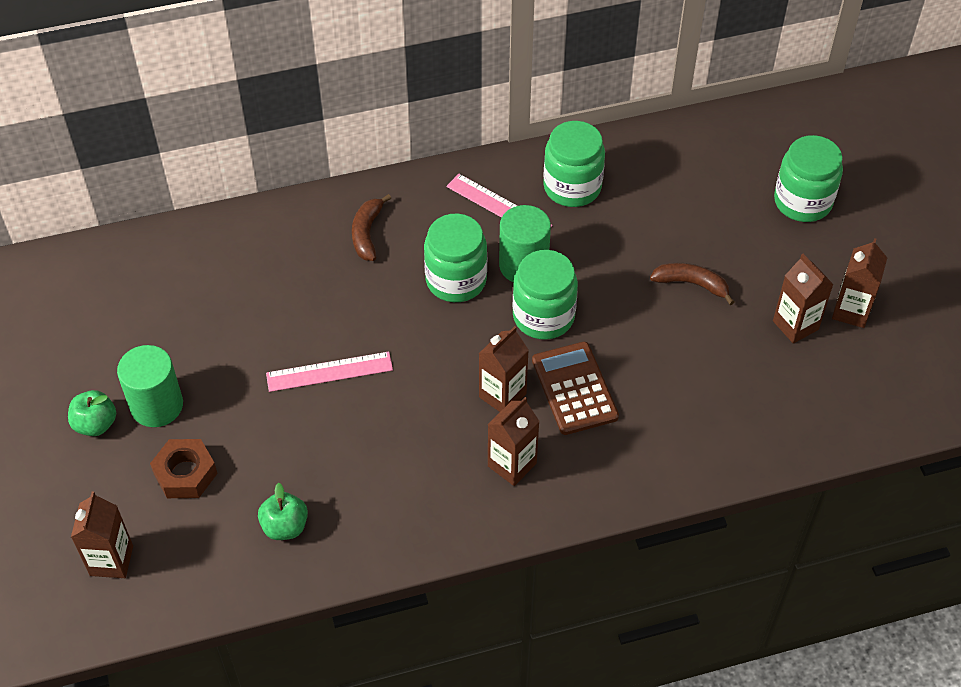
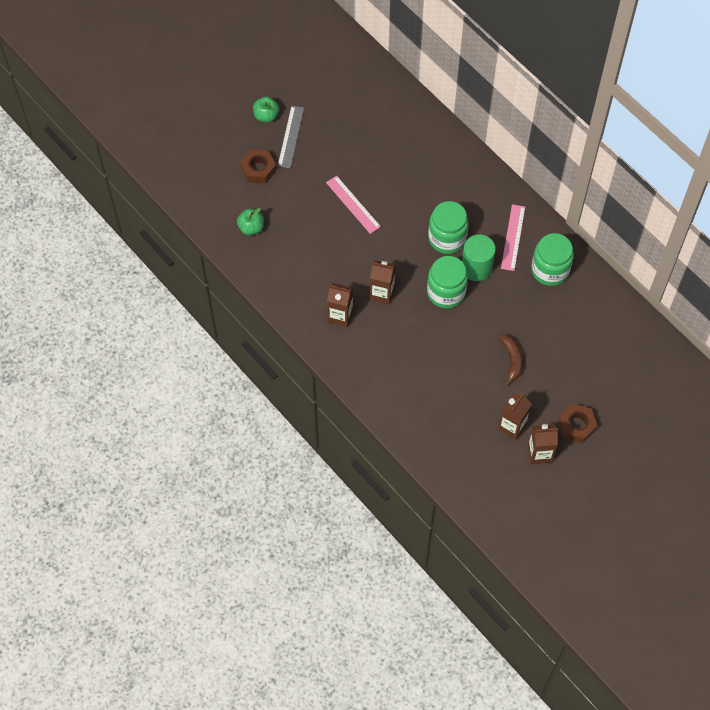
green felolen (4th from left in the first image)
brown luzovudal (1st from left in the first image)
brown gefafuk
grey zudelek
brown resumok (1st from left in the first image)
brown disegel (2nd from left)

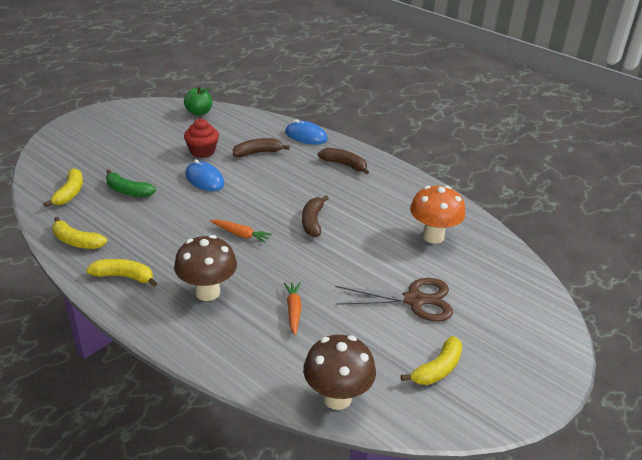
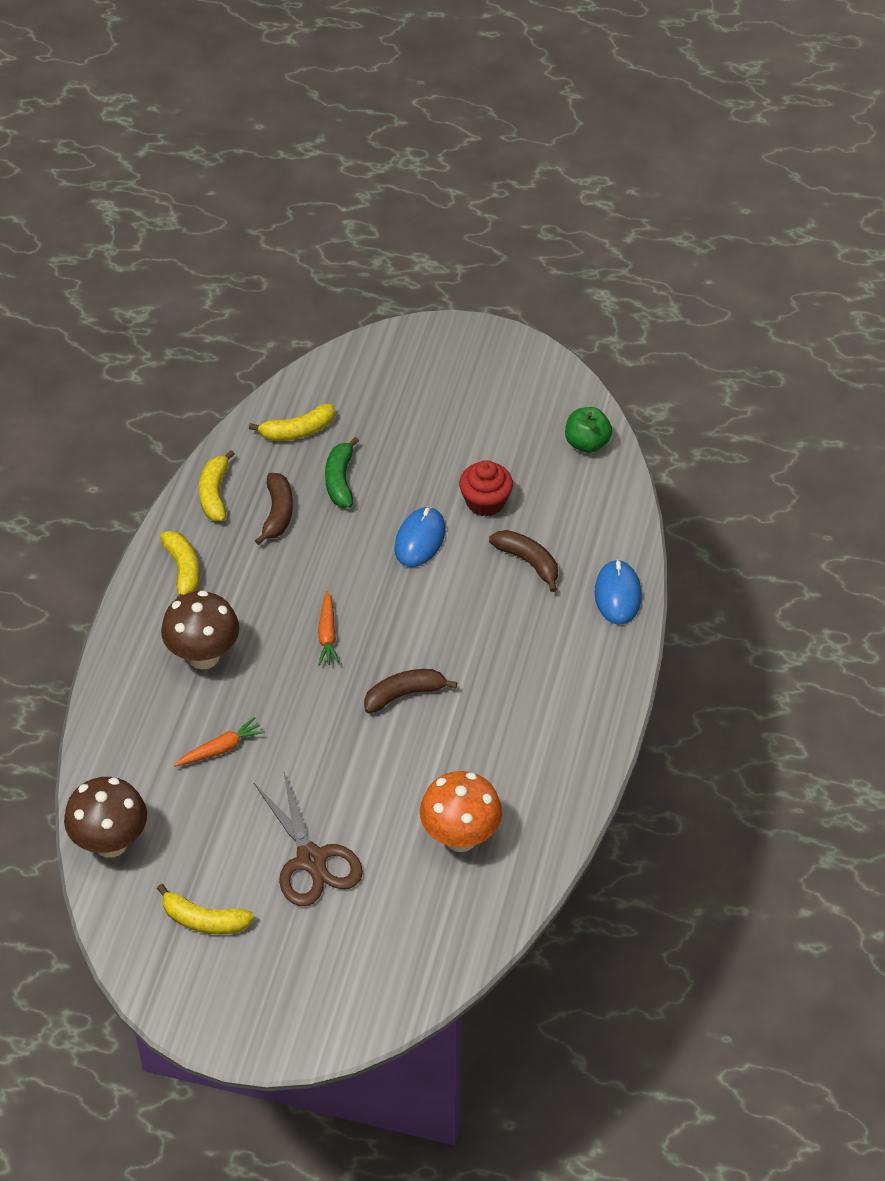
brown luzovudal (1st from left)

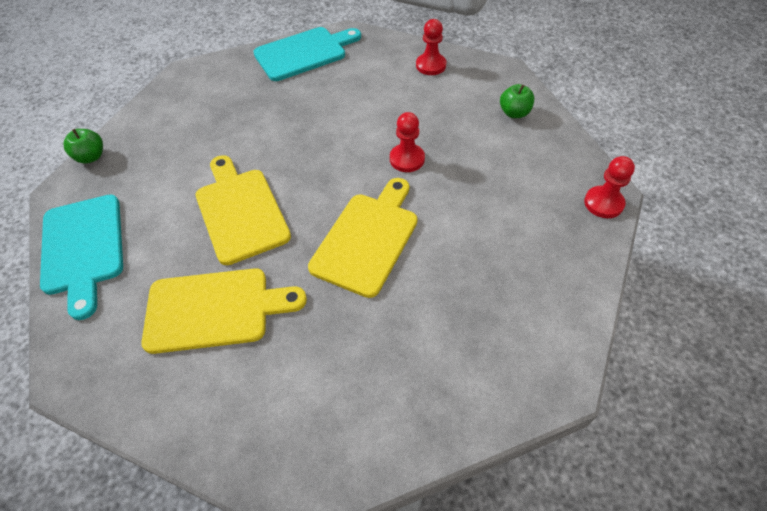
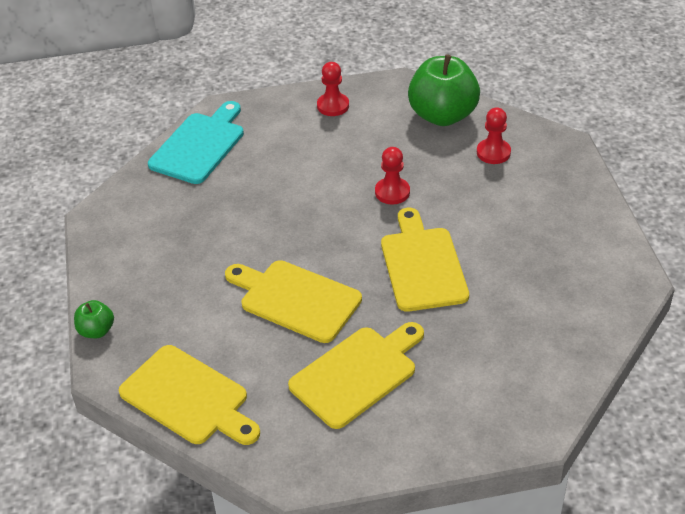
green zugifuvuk (2nd from left)
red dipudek (3rd from left)
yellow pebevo (1st from left)

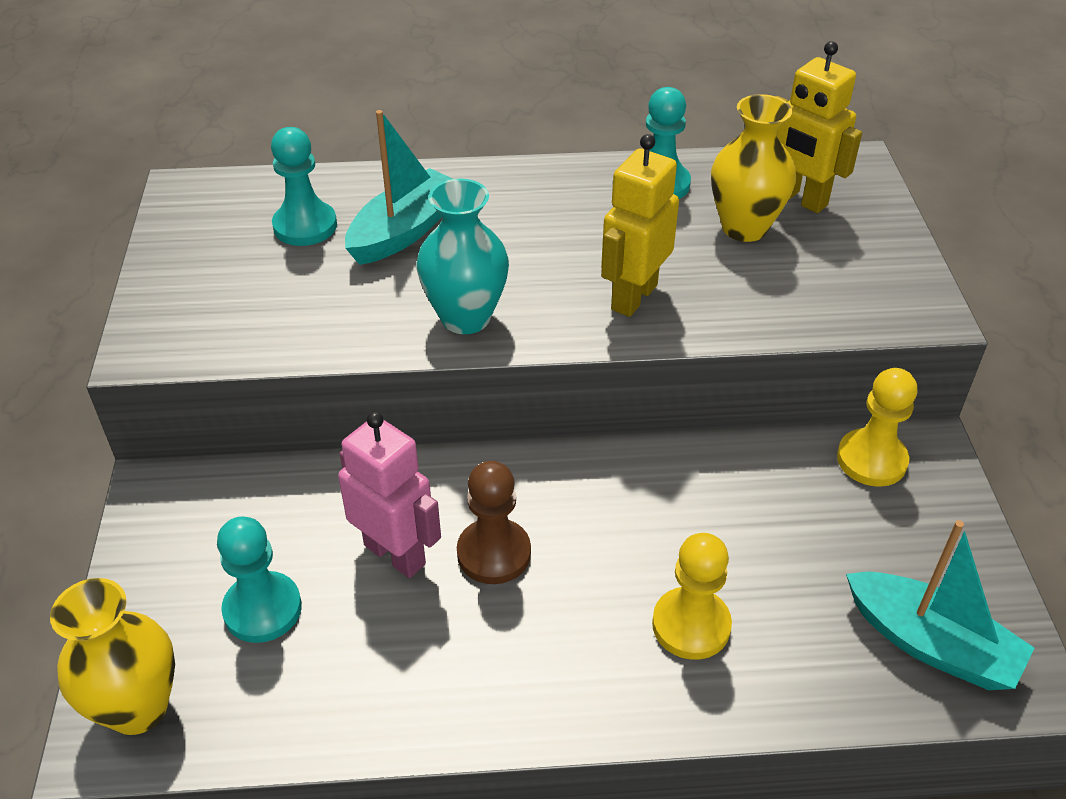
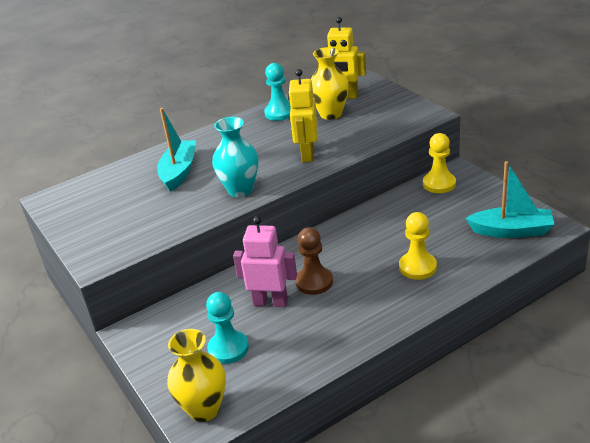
turquoise dipudek (2nd from left in the first image)

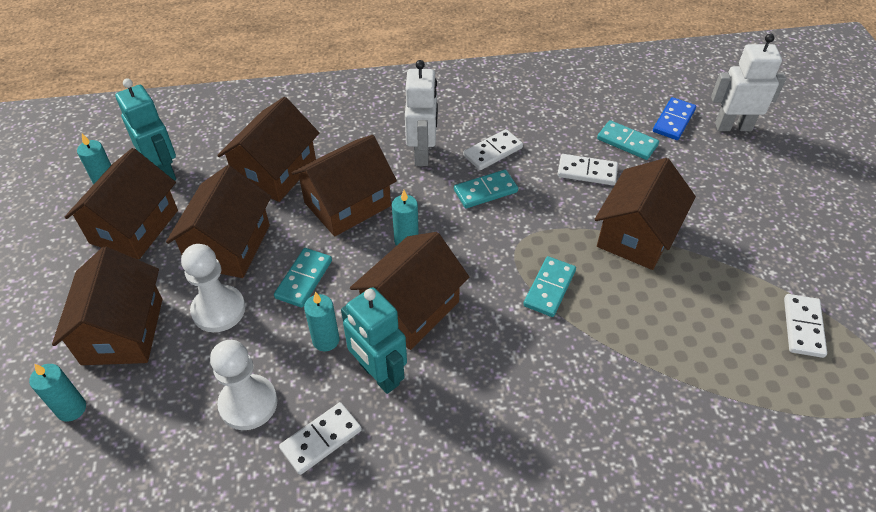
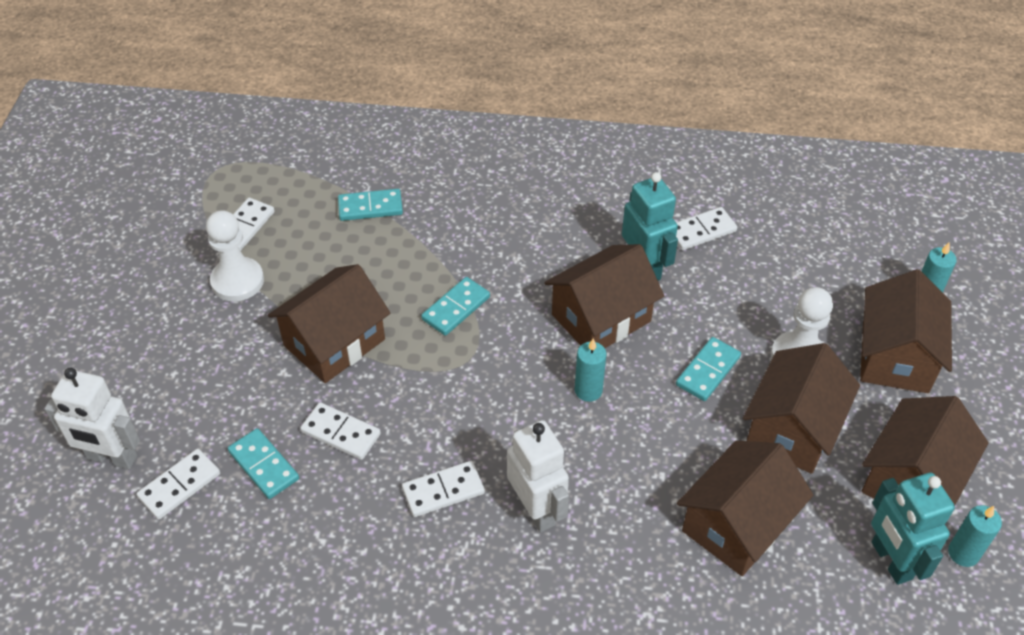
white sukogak (2nd from left)
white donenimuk (1st from left)
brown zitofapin (5th from left in the first image)
turquoise donenimuk (2nd from left)
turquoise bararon (3rd from left in the first image)
white dipudek (1st from left)

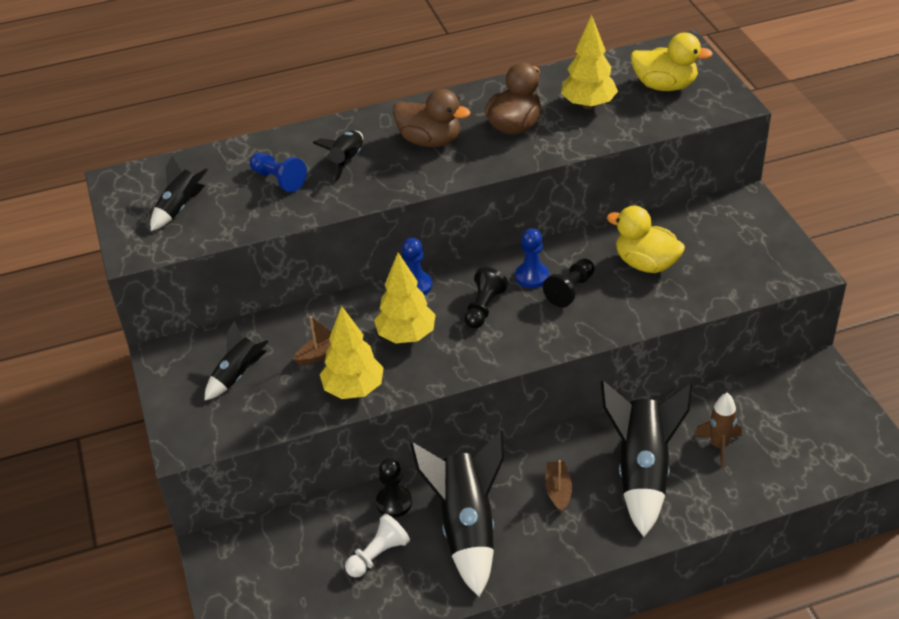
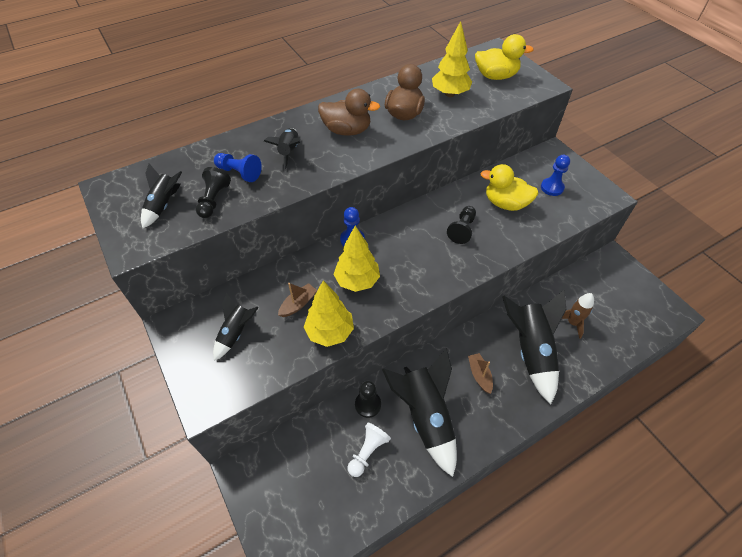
blue dipudek (3rd from left)
black dipudek (1st from left)

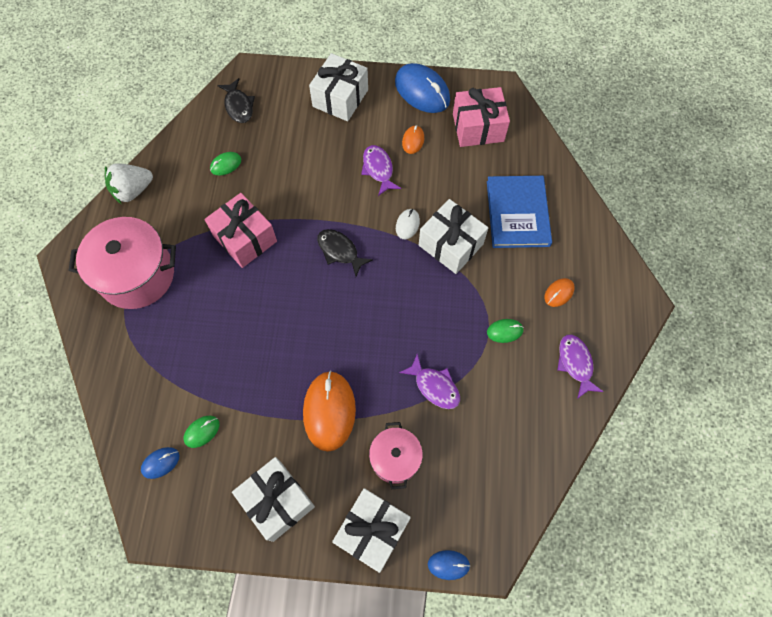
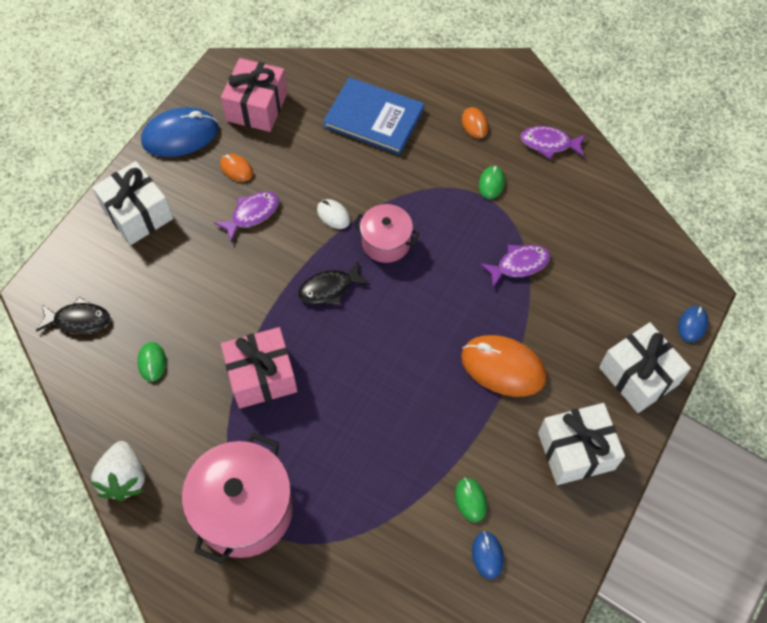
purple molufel (1st from left)
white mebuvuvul (4th from left in the first image)
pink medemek (2nd from left)

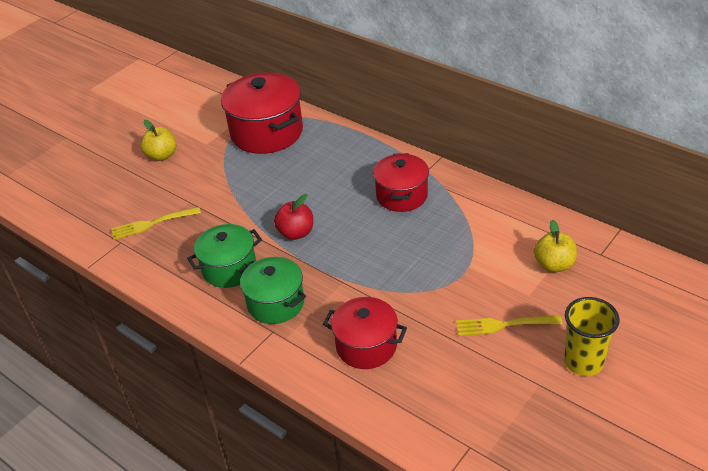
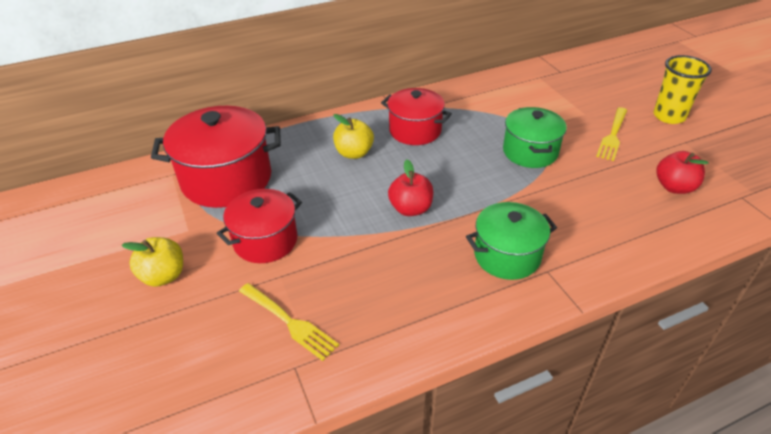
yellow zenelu (1st from left)
yellow zugifuvuk (2nd from left)
green medemek (2nd from left)
red medemek (2nd from left)
red zugifuvuk (2nd from left)

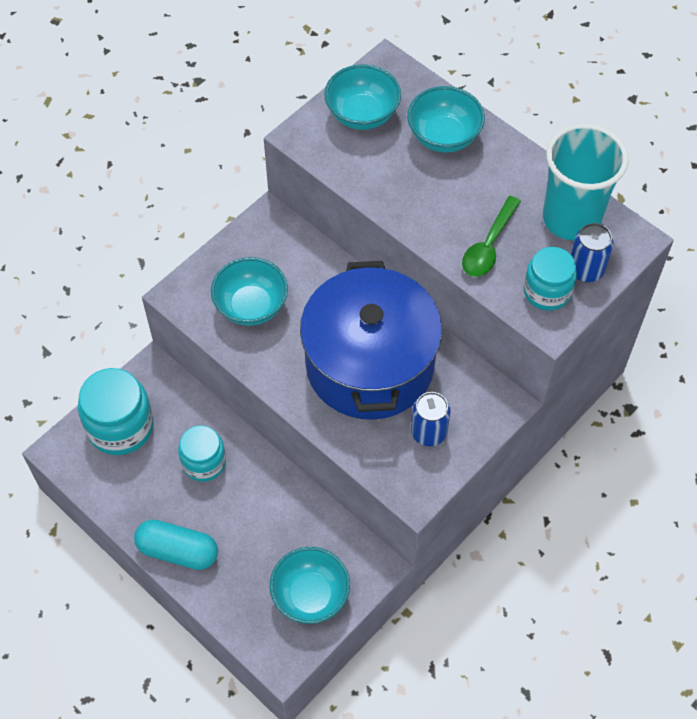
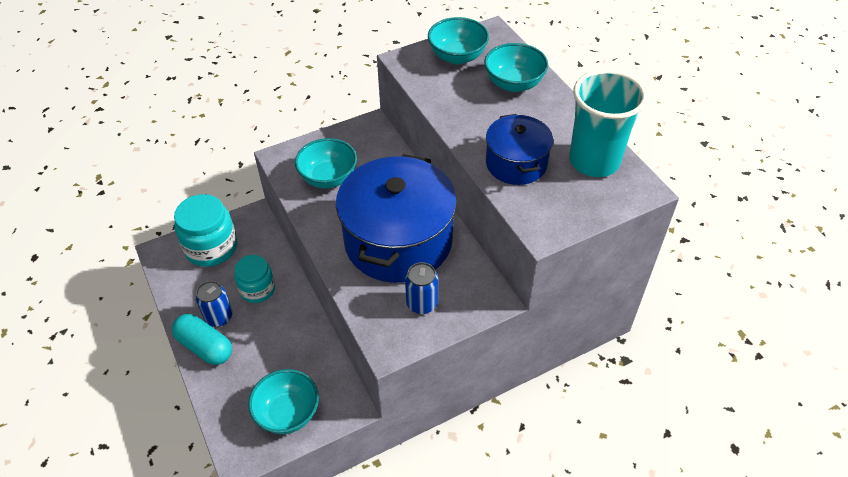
blue medemek (2nd from left)
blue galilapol (1st from left)
turquoise felolen (3rd from left in the first image)

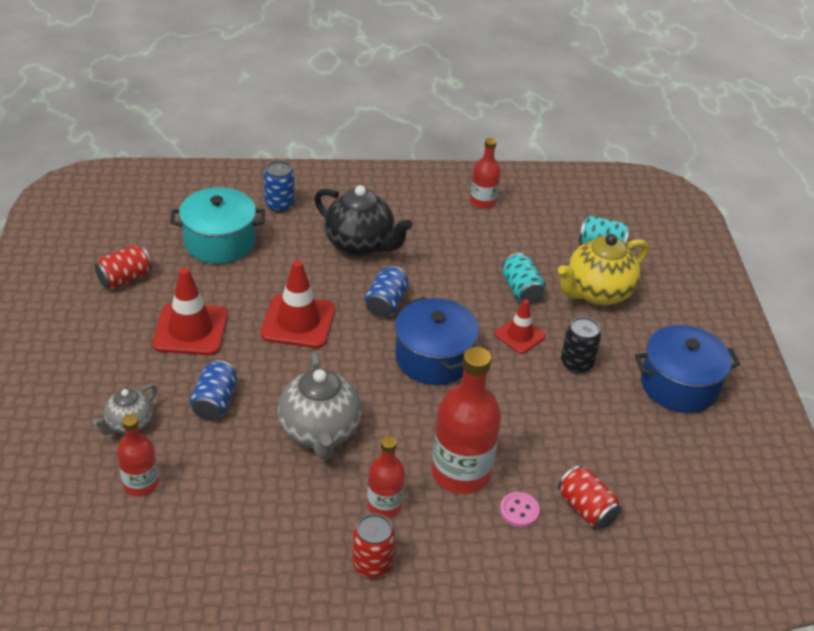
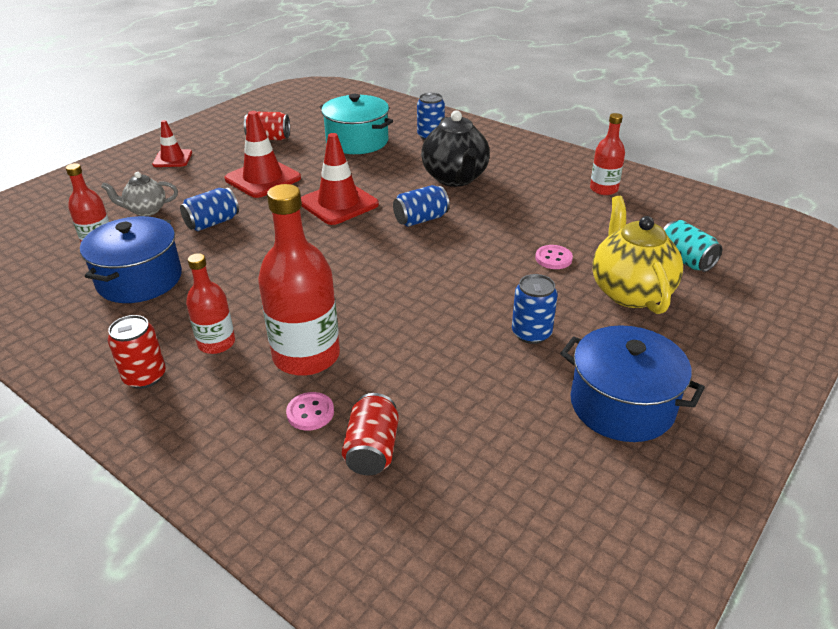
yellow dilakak
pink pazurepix (2nd from left)
blue medemek (1st from left)
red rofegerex (1st from left)
blue galilapol (4th from left)
grey dilakak (2nd from left in the first image)

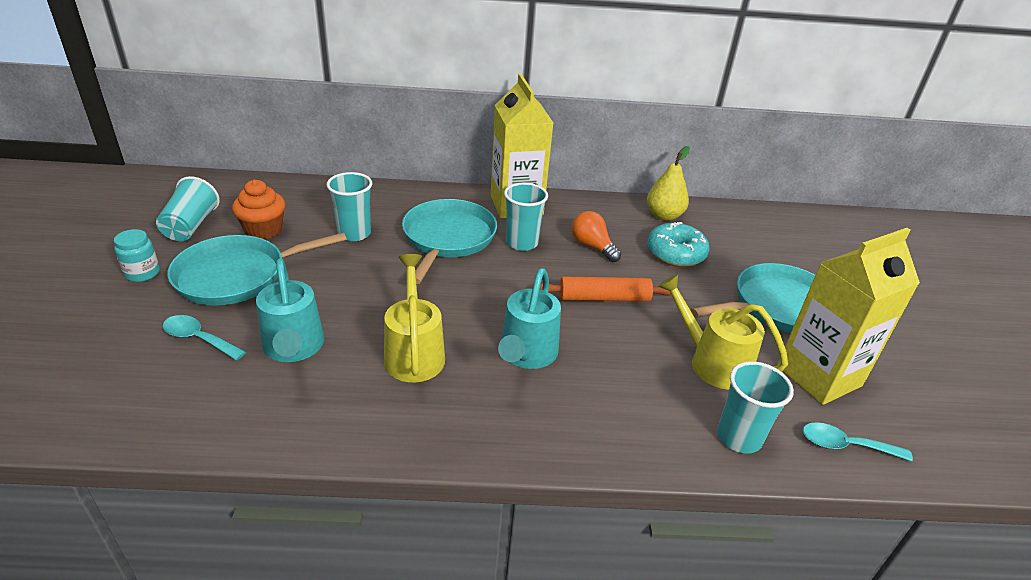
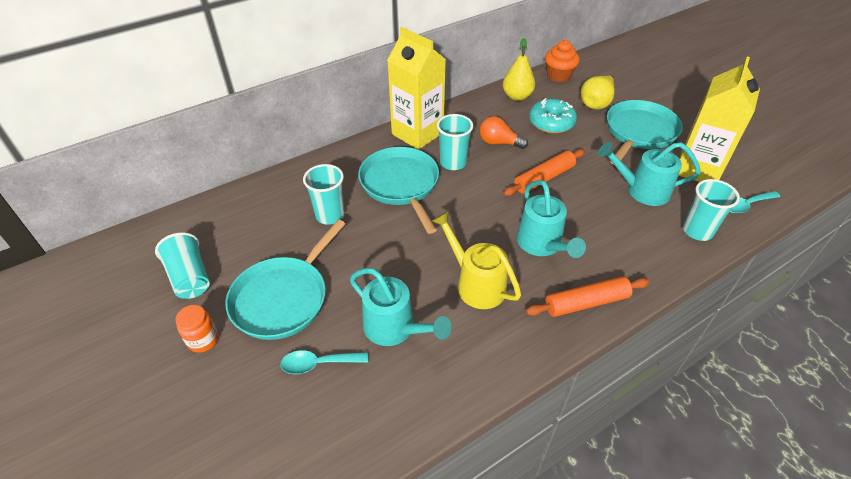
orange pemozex
orange felolen
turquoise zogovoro (3rd from left)
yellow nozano (2nd from left)
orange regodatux (2nd from left)

